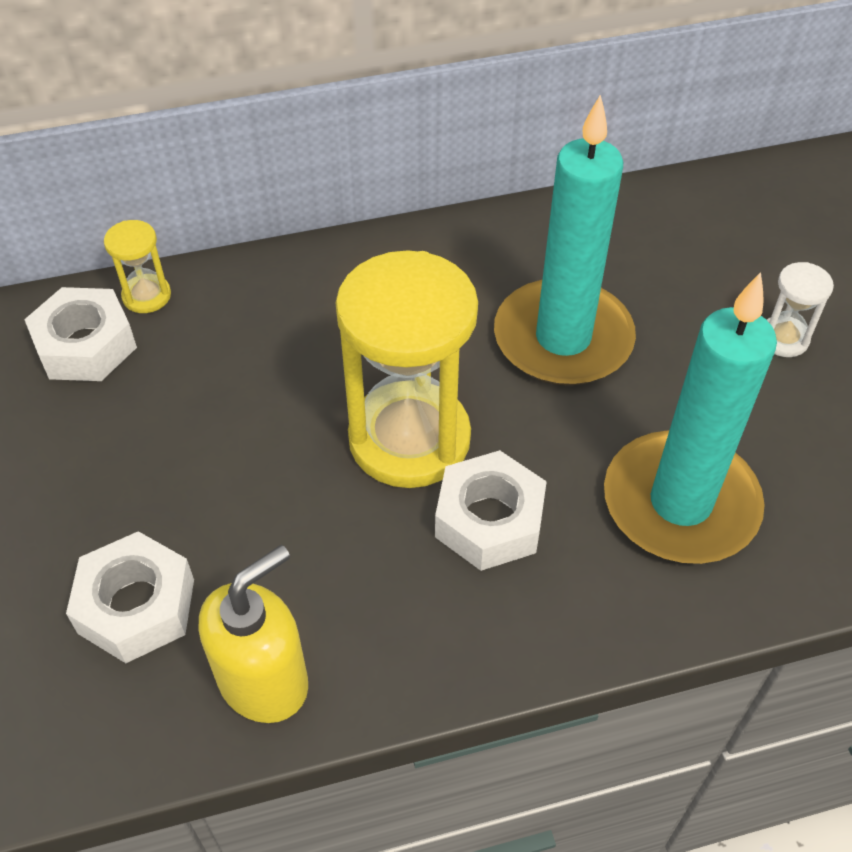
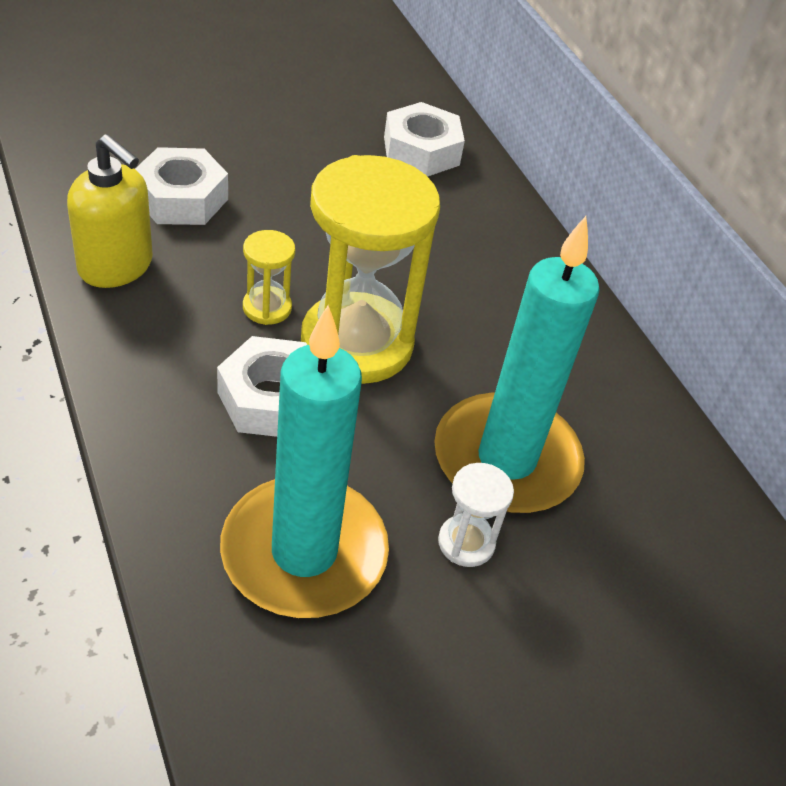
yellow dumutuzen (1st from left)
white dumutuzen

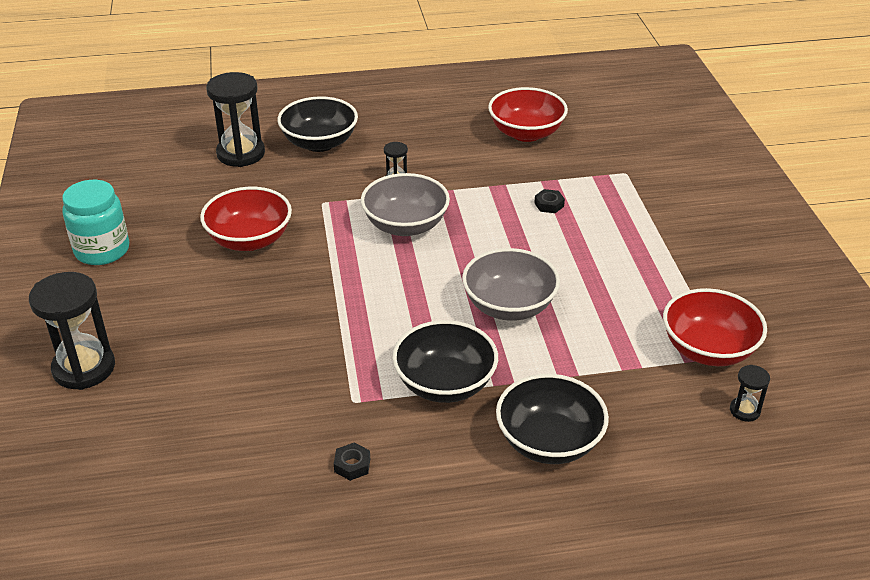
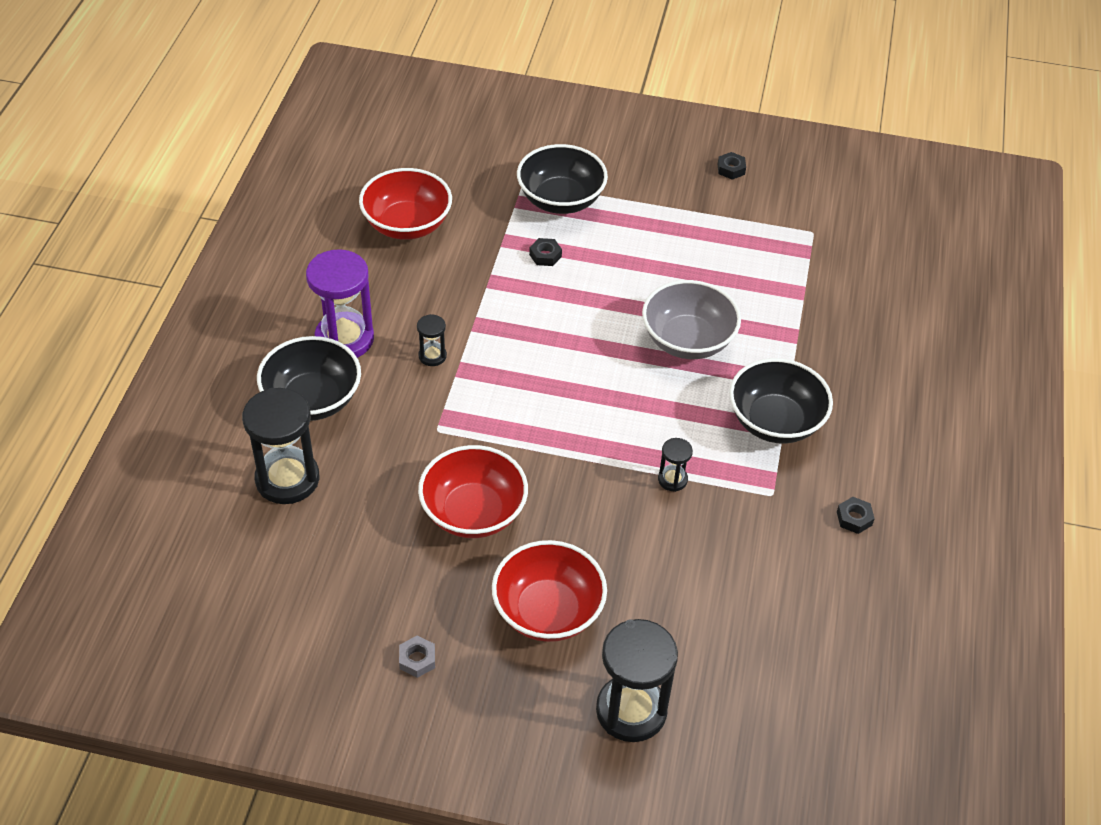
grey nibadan (1st from left in the first image)
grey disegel
red nibadan (3rd from left)
black dumutuzen (4th from left)
black nibadan (2nd from left)
black disegel (2nd from left)
purple dumutuzen

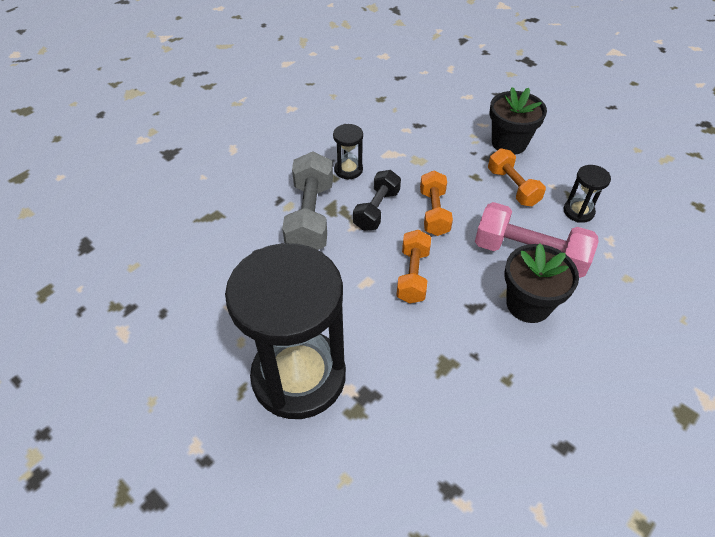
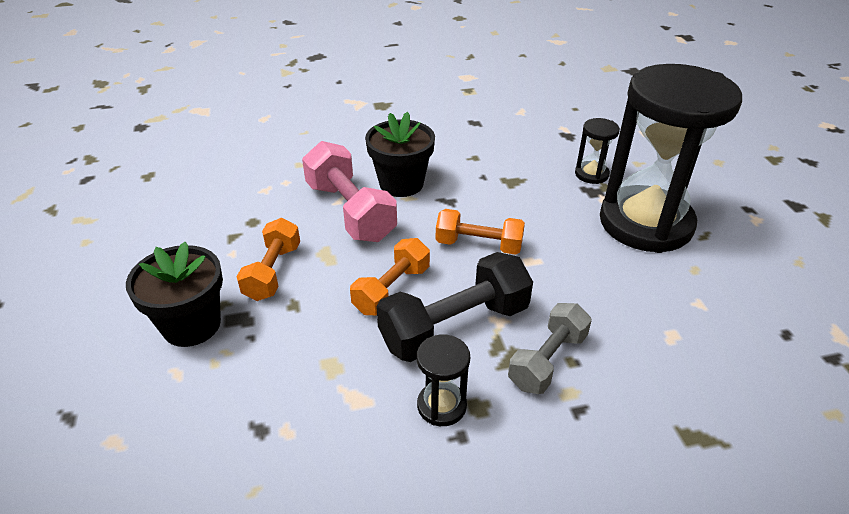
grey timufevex
black dumutuzen (2nd from left)
black timufevex
orange timufevex (3rd from left)

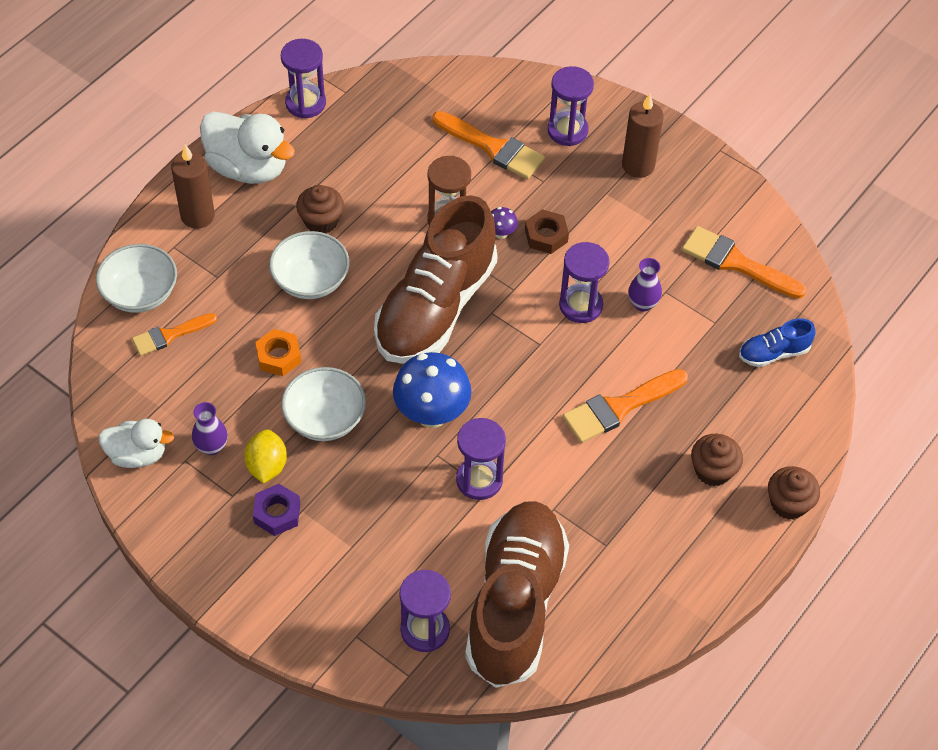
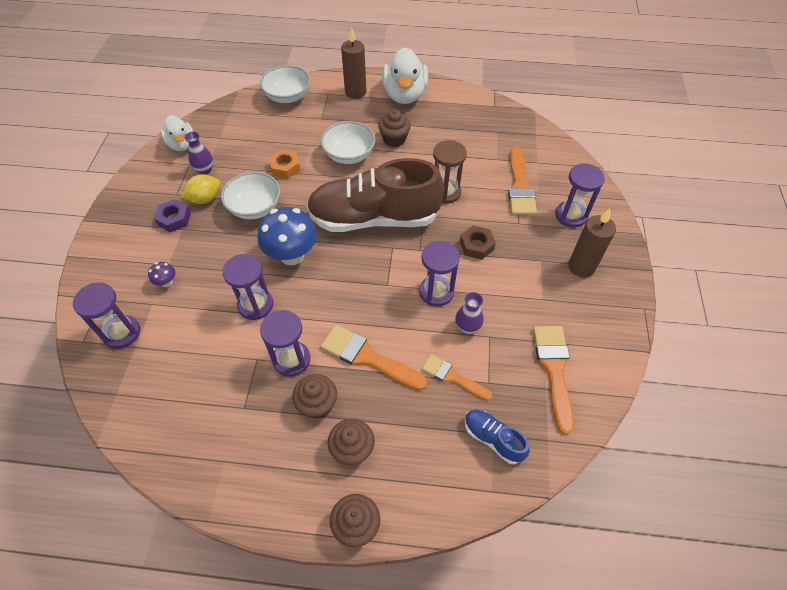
purple dumutuzen (3rd from left)
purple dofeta
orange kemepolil (2nd from left)
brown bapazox (2nd from left in the first image)
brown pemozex (1st from left)

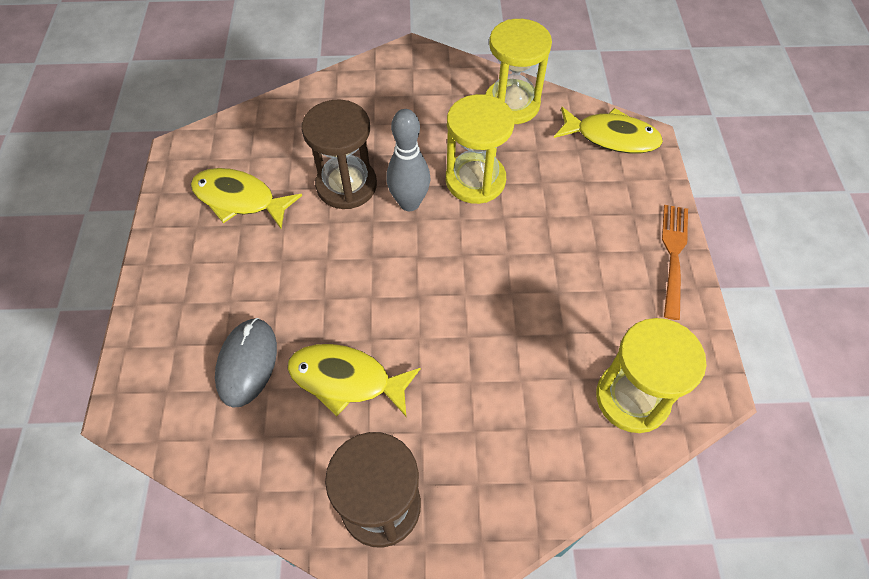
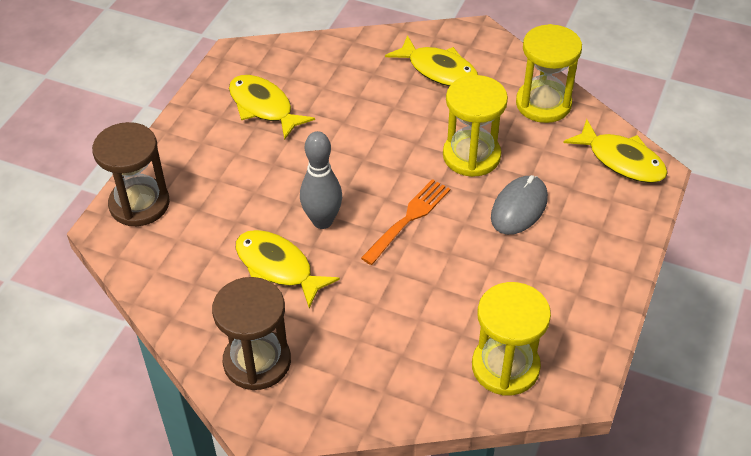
brown dumutuzen (1st from left)
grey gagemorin
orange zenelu
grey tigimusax
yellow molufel (3rd from left)

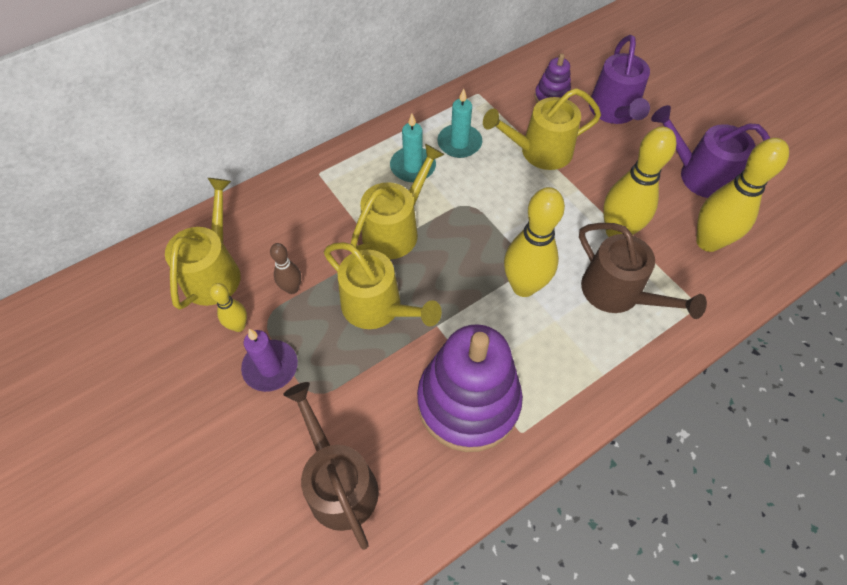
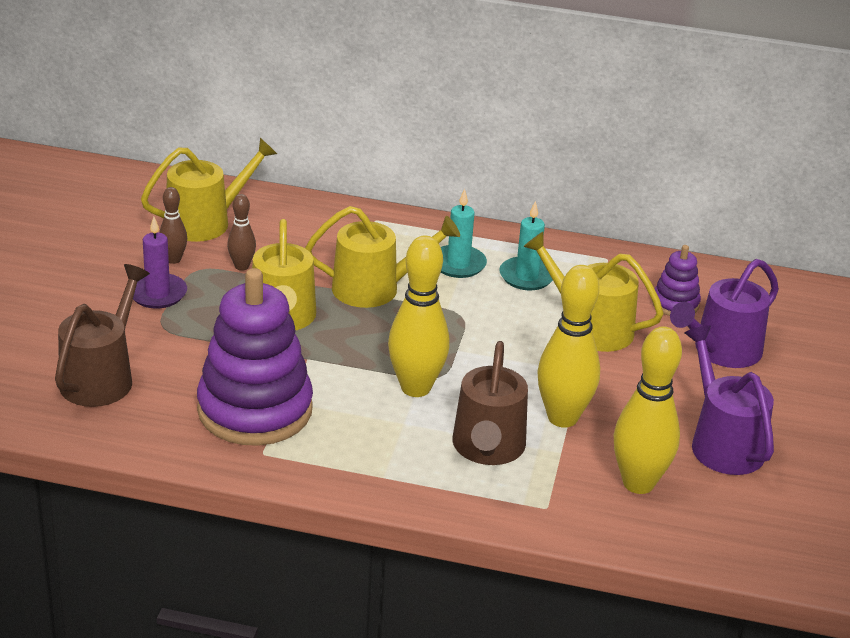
brown gagemorin (1st from left)

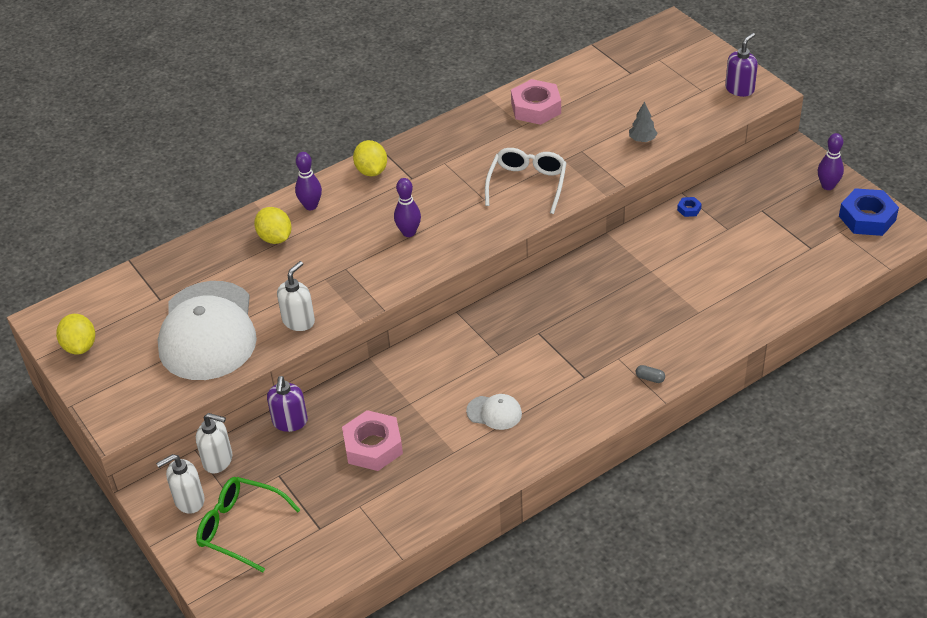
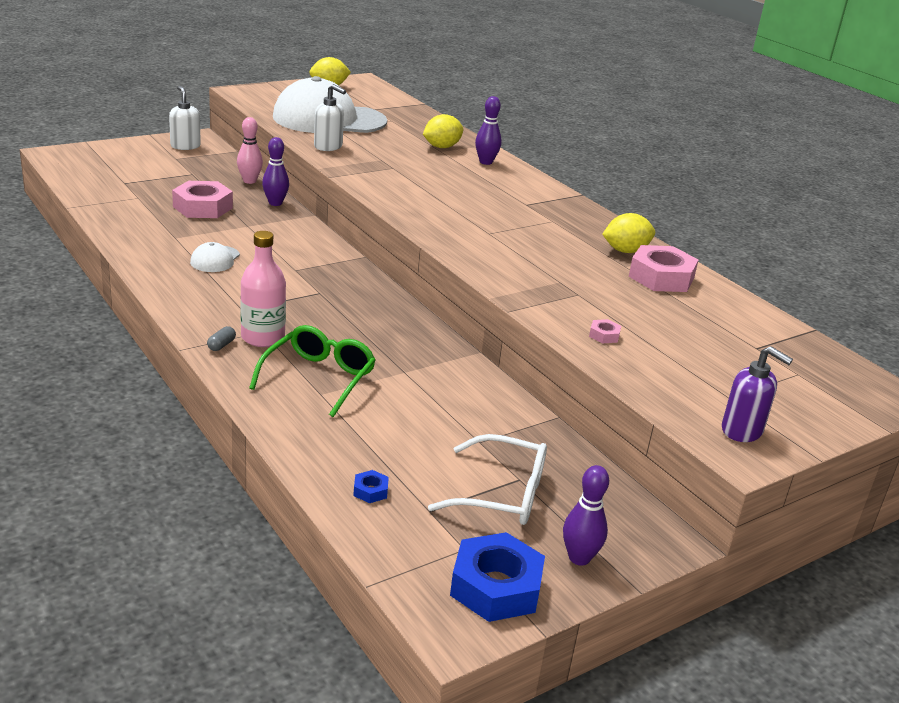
pink disegel (2nd from left)
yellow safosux (3rd from left)
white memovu
purple gagemorin (1st from left)
blue disegel (1st from left)
pink gagemorin
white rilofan (2nd from left in the first image)
green memovu
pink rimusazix

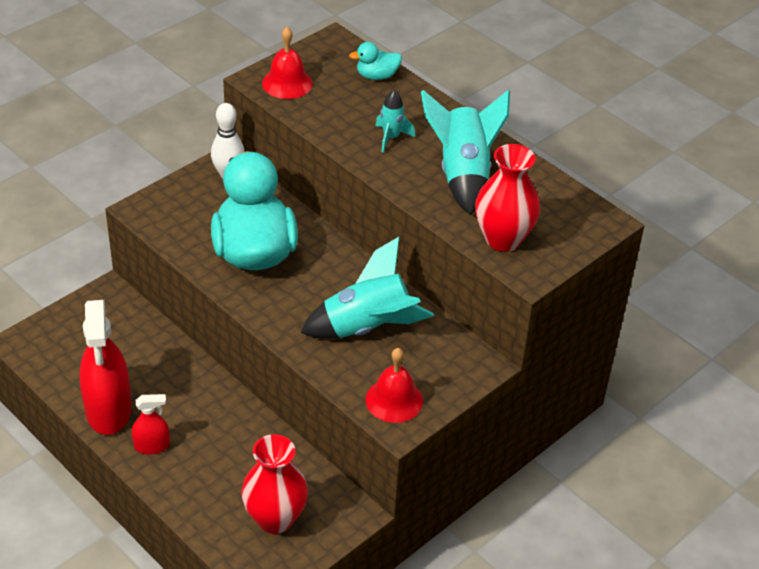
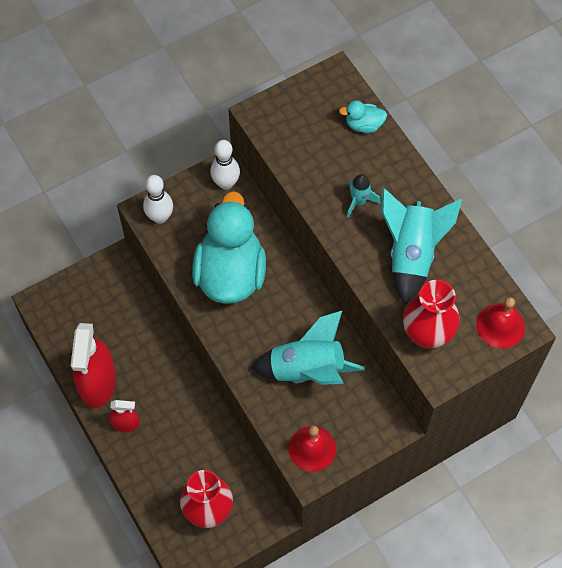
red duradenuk (2nd from left)
white gagemorin (1st from left)

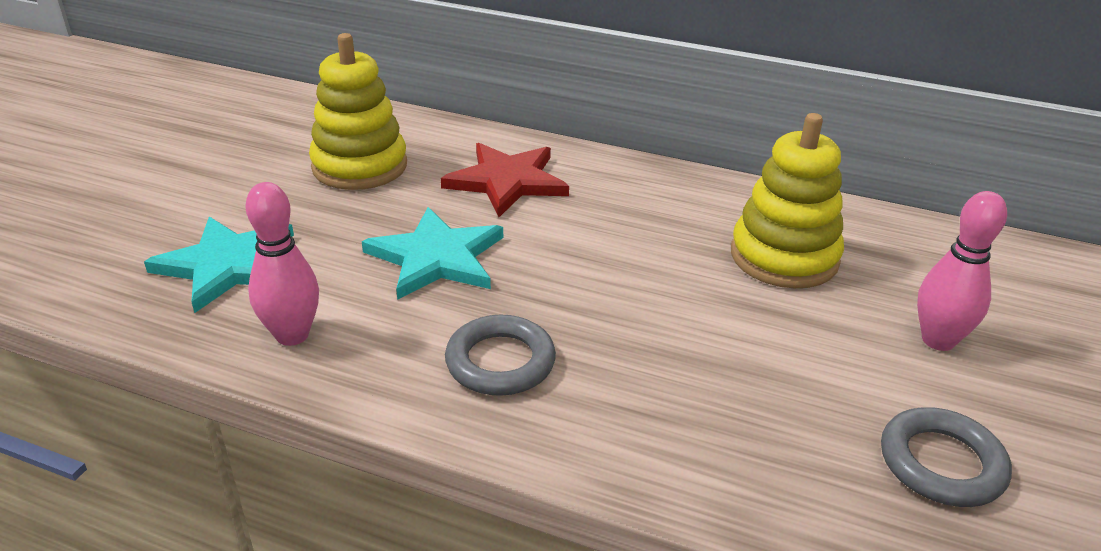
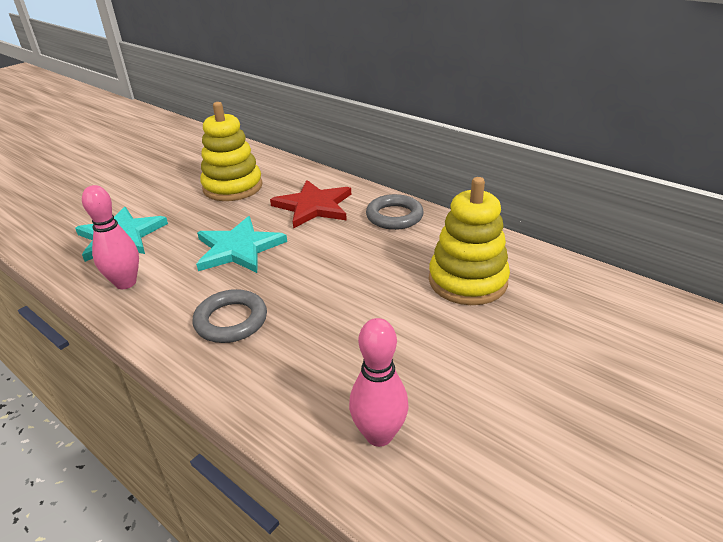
pink gagemorin (2nd from left)
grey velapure (2nd from left)

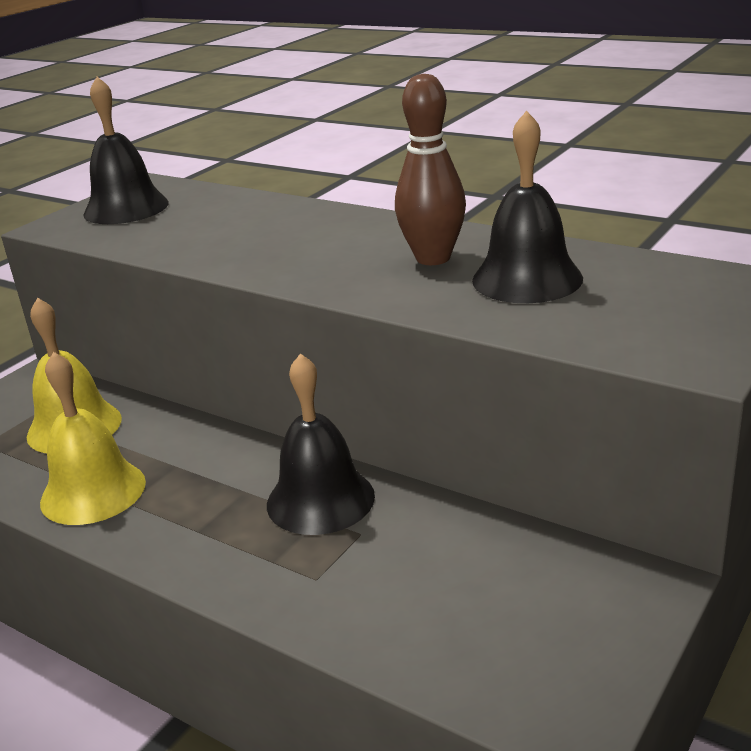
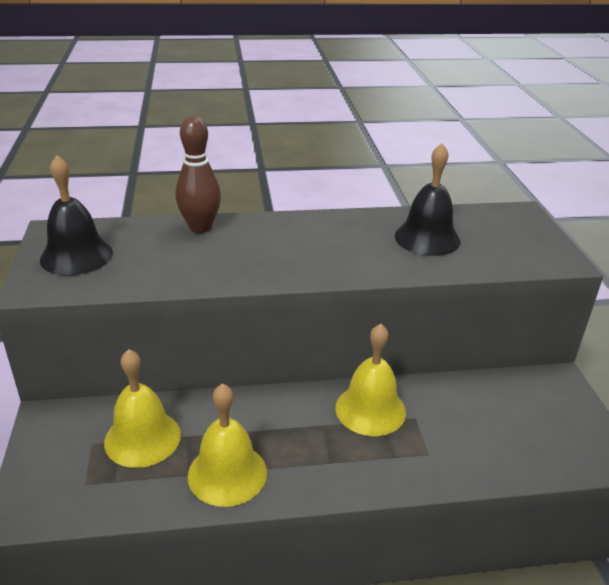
brown gagemorin
yellow duradenuk (3rd from left)

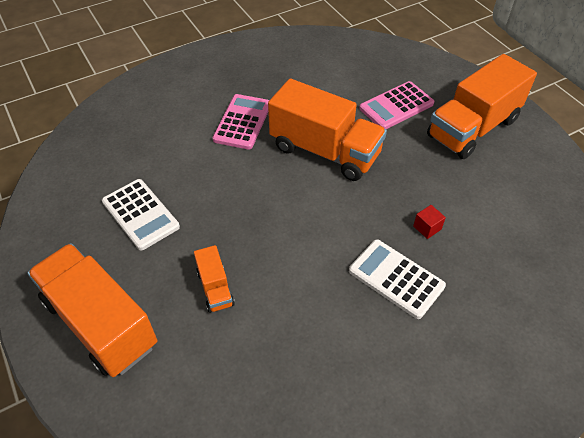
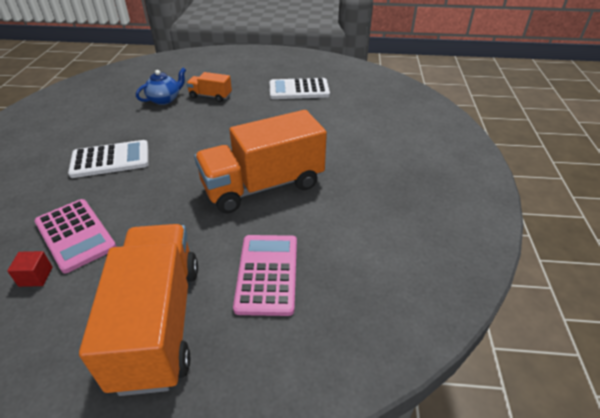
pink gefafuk (1st from left)
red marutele
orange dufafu (1st from left in the first image)
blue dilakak

